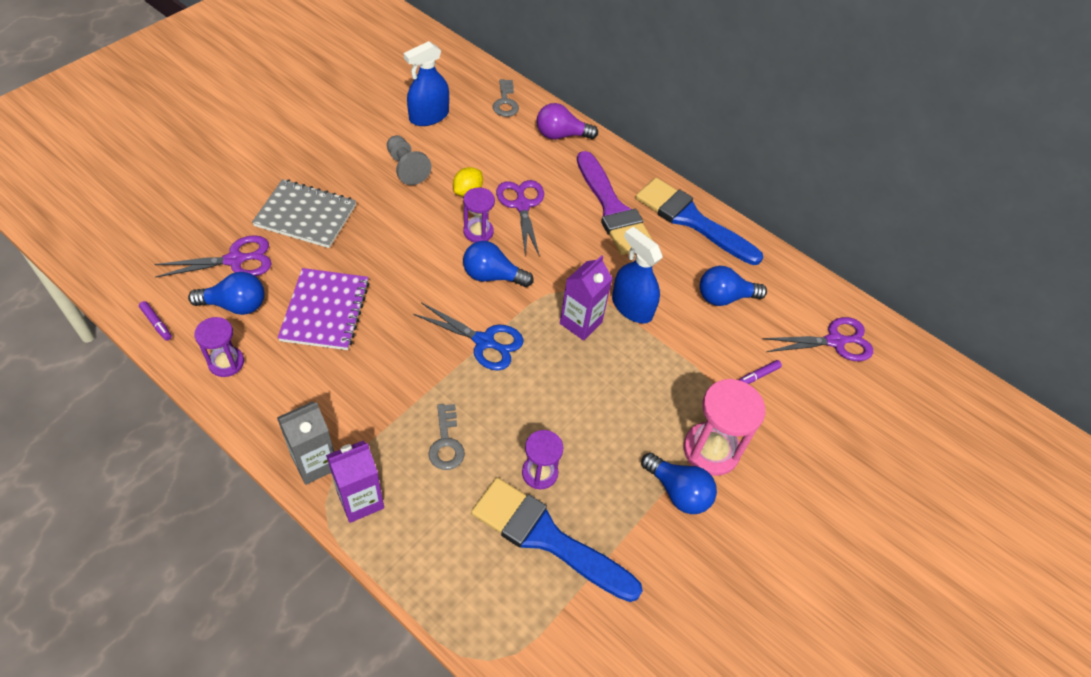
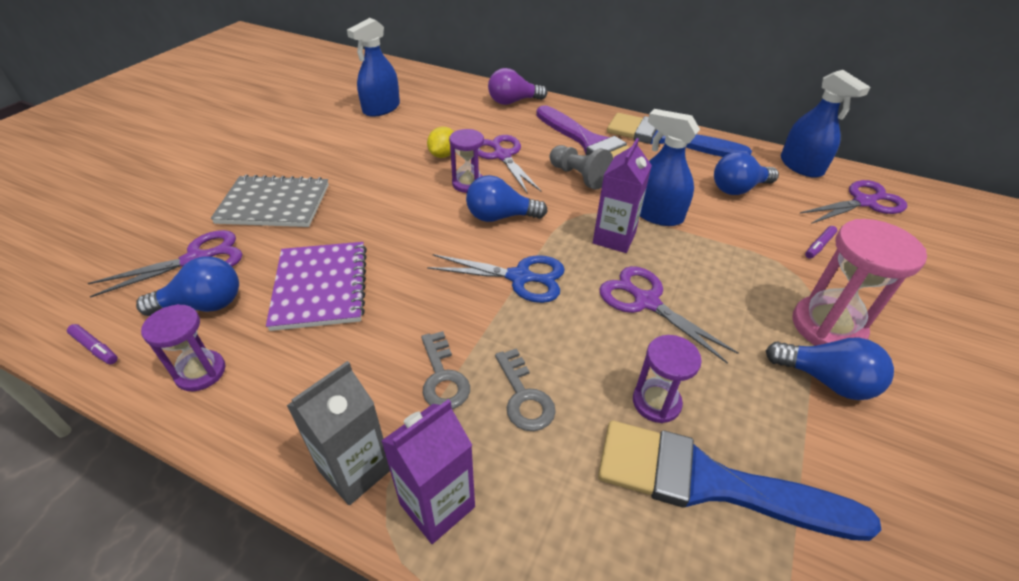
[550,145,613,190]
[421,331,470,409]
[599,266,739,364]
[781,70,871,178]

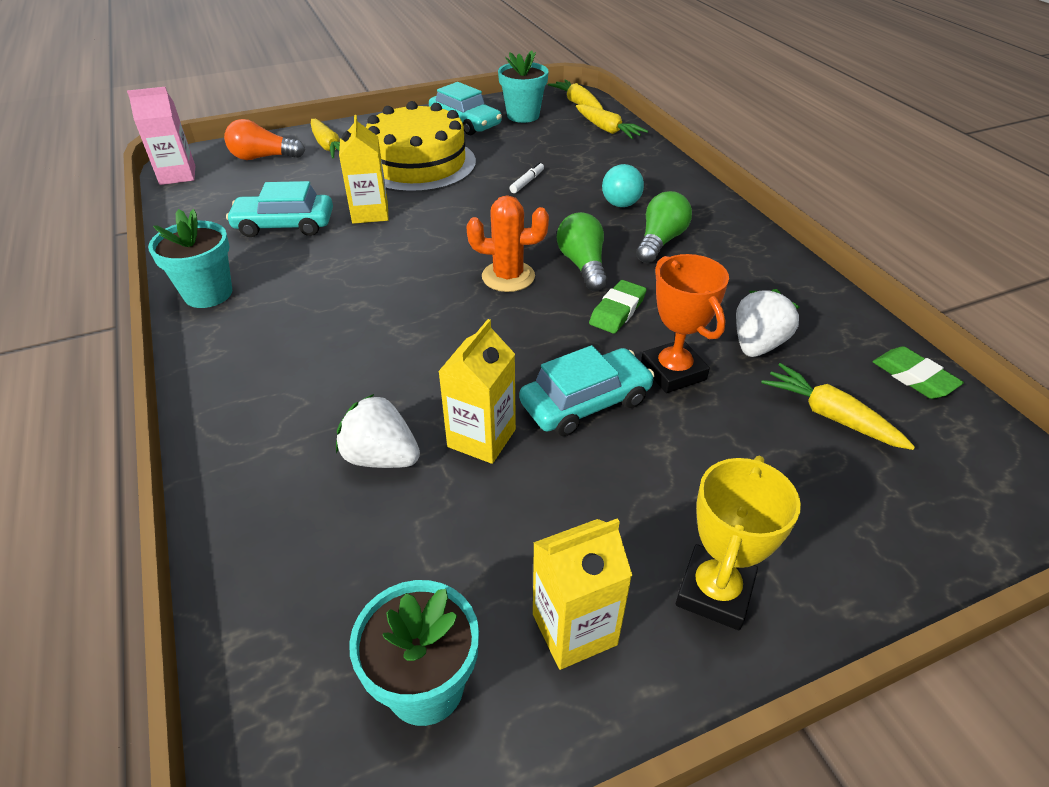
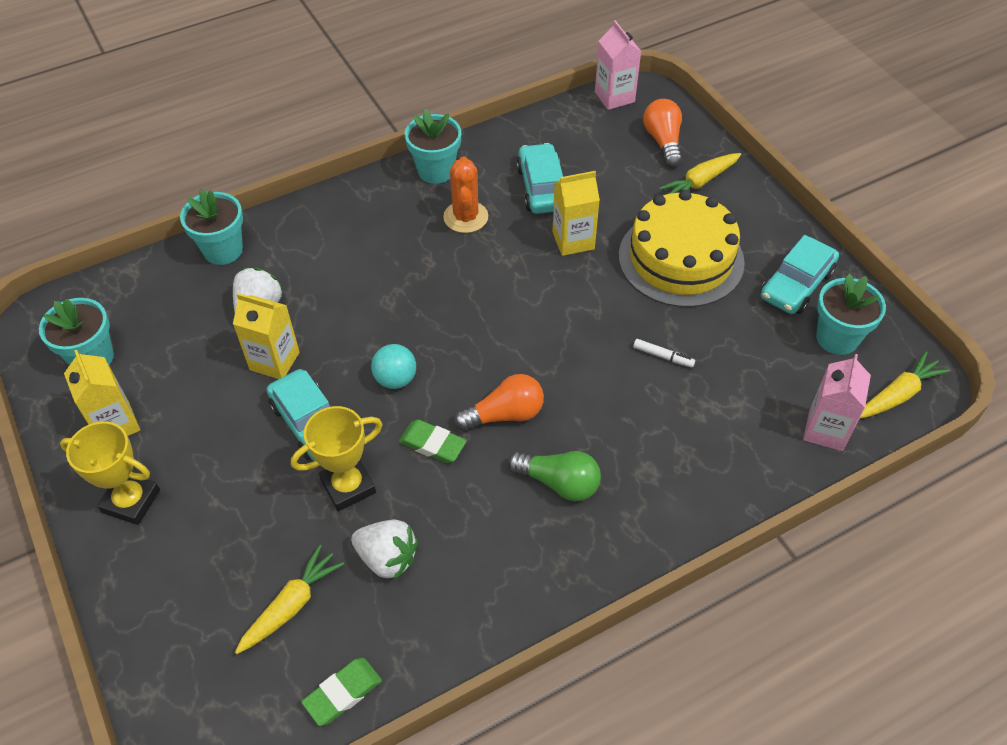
[443,157,488,233]
[454,374,544,431]
[803,354,871,451]
[371,344,416,389]
[291,406,383,511]
[180,189,243,265]

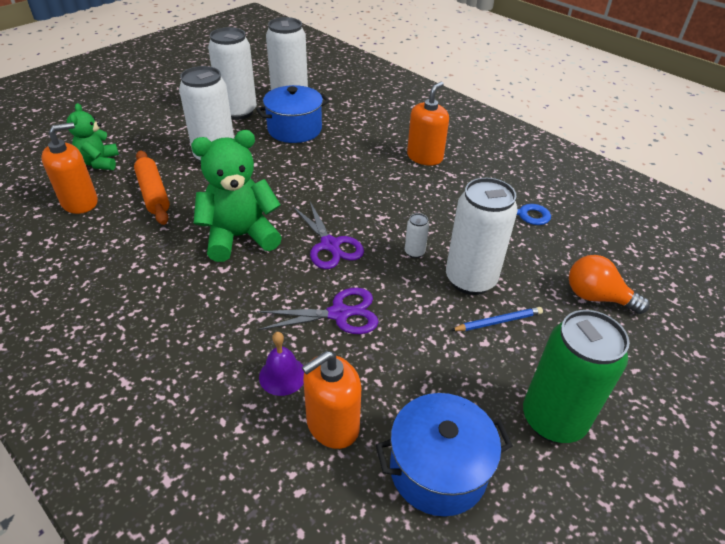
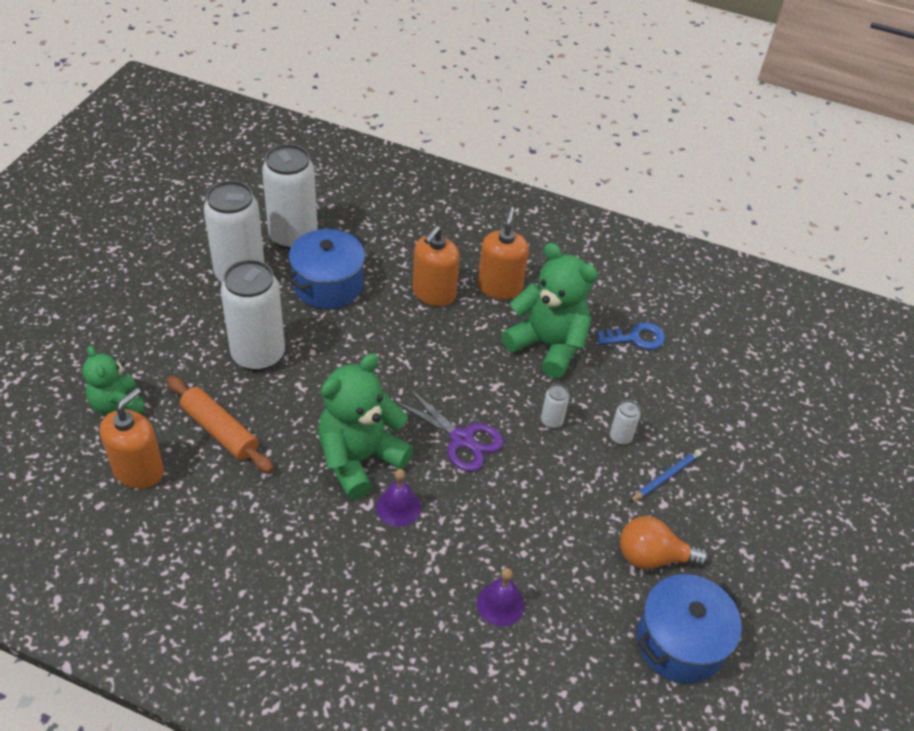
[257,288,379,334] (first image)
[413,226,460,306]
[610,400,640,445]
[523,310,630,443] (first image)
[620,516,708,569]
[376,469,421,527]
[502,243,598,378]

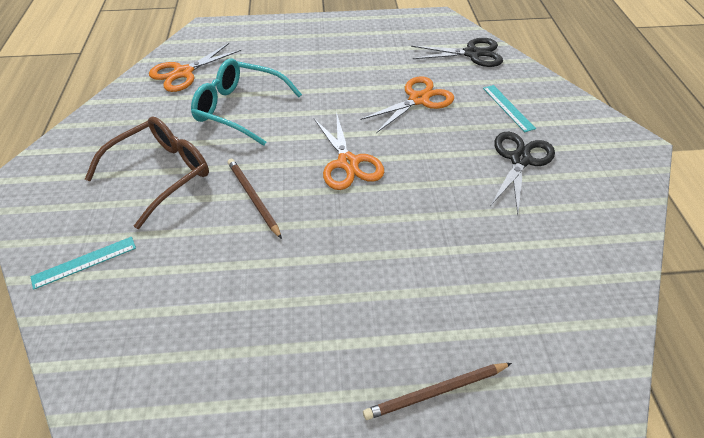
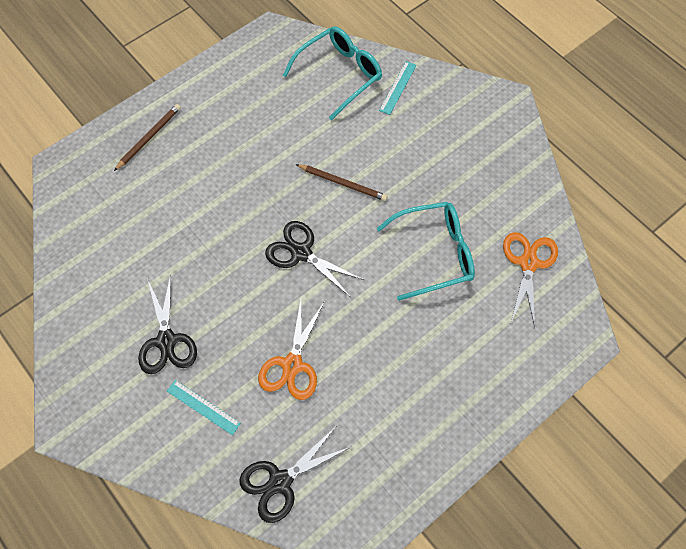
[85,116,209,229] (first image)
[265,221,364,297]
[283,26,382,121]

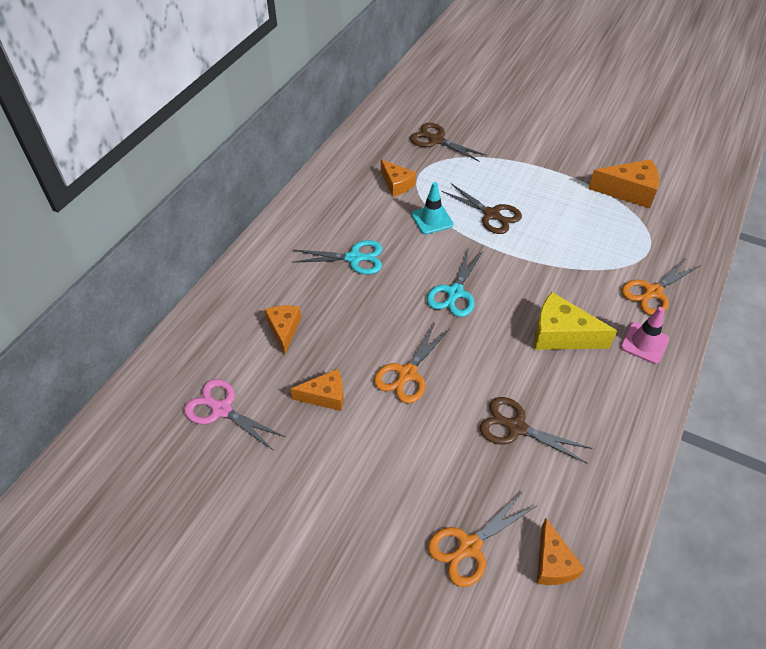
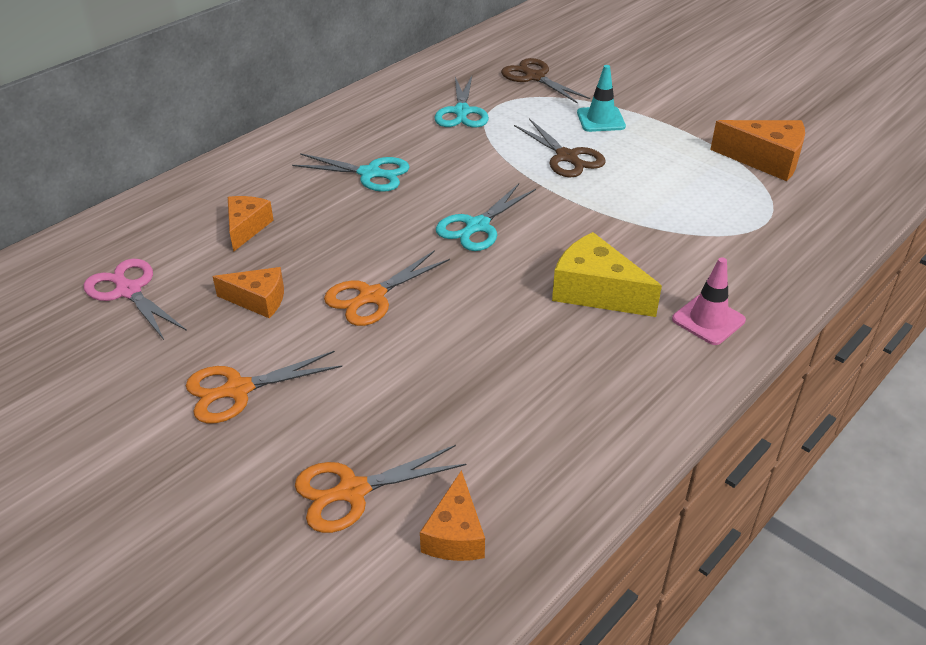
[435,76,489,128]
[577,65,626,132]
[479,397,593,464] (first image)
[186,351,342,424]

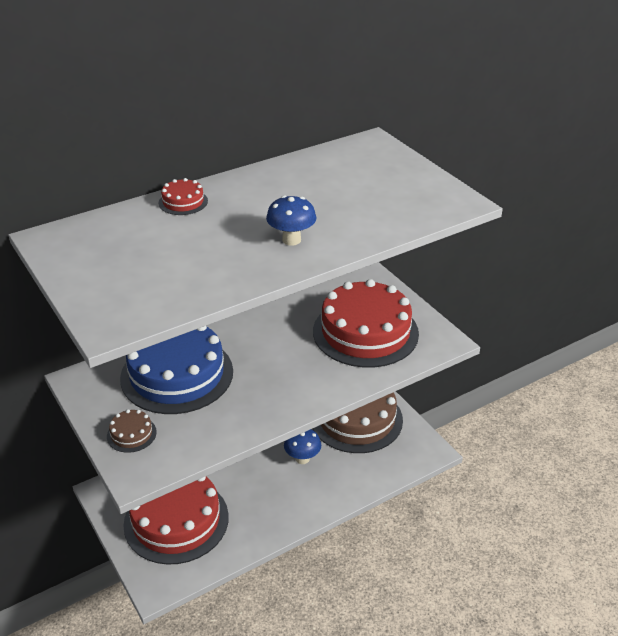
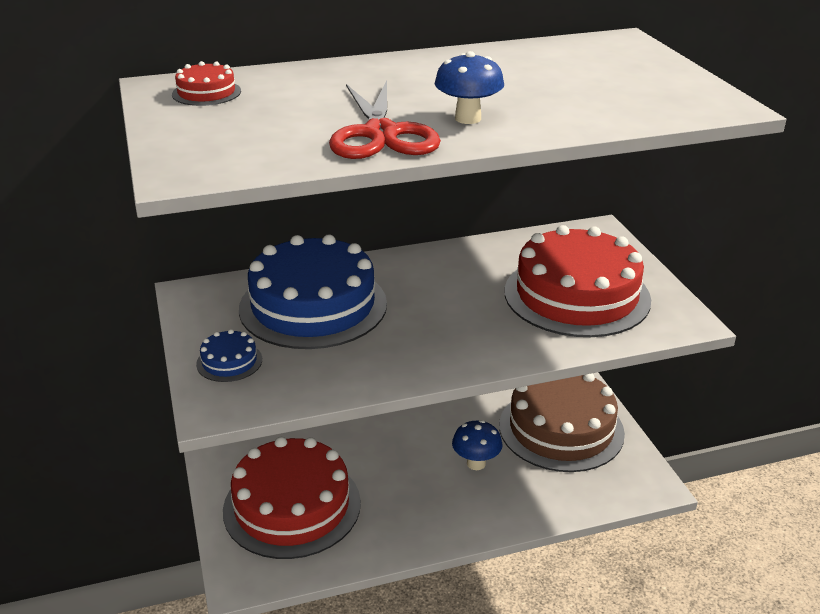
[196,329,262,382]
[172,61,241,106]
[329,80,441,159]

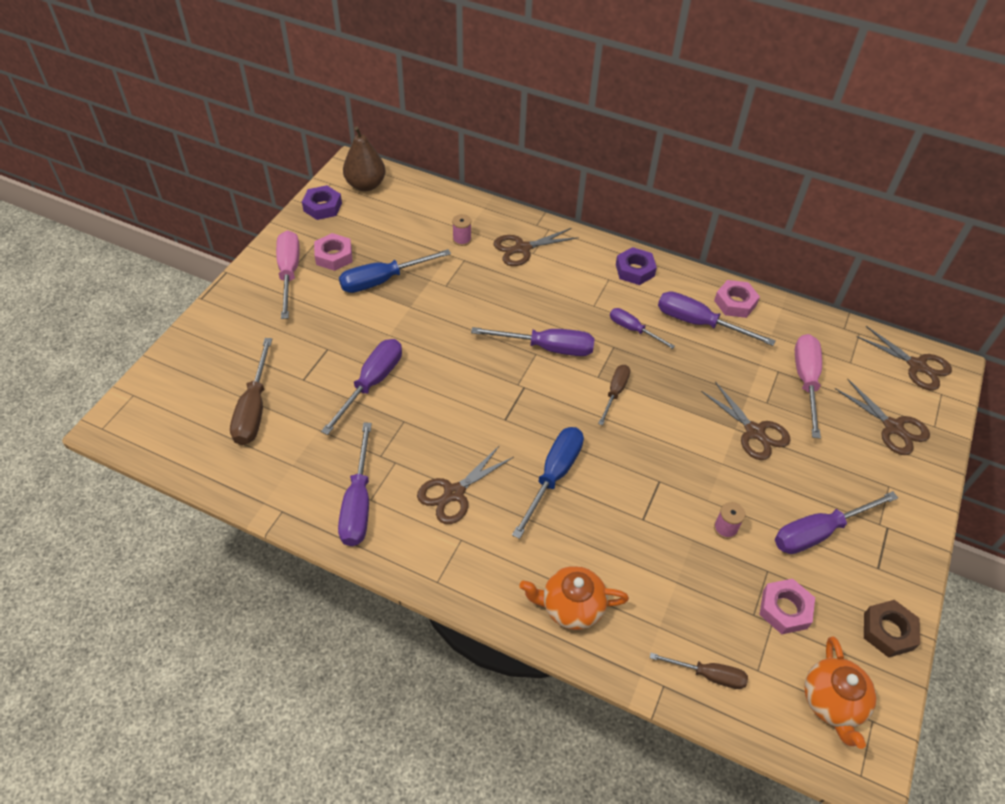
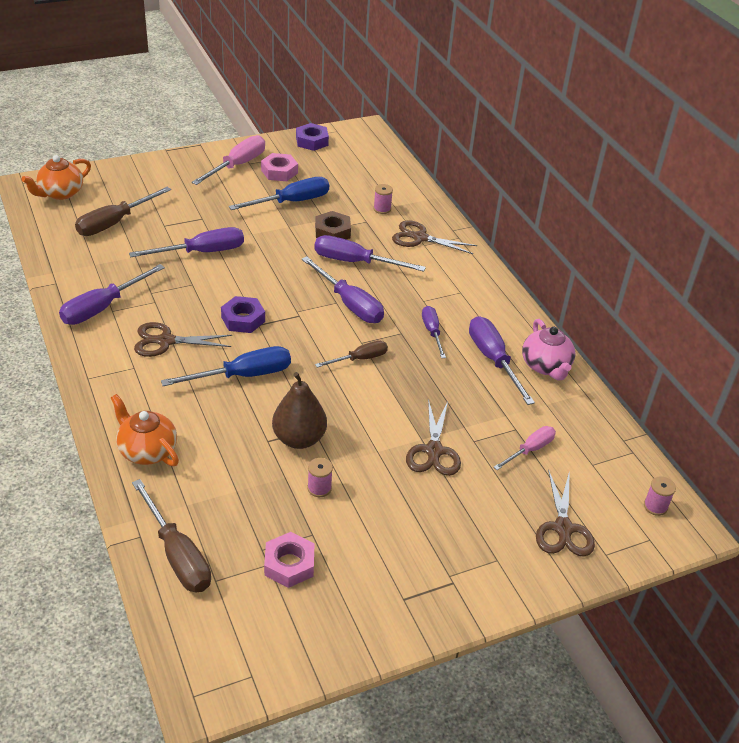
[229,177,329,210]
[272,372,327,449]
[221,296,265,333]
[132,479,211,592]
[522,319,575,380]
[314,235,426,272]
[493,426,556,470]
[21,155,91,200]
[644,476,676,516]
[315,211,351,240]

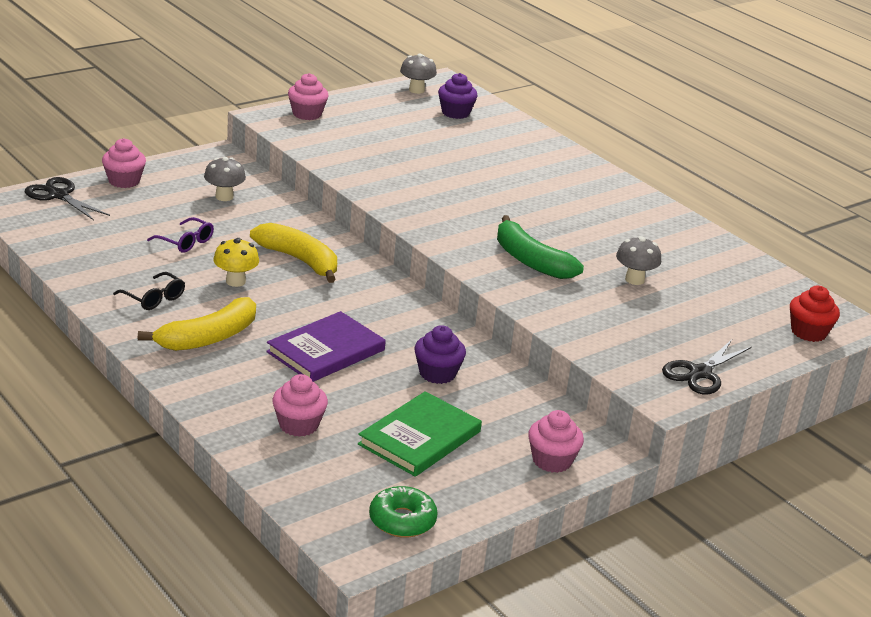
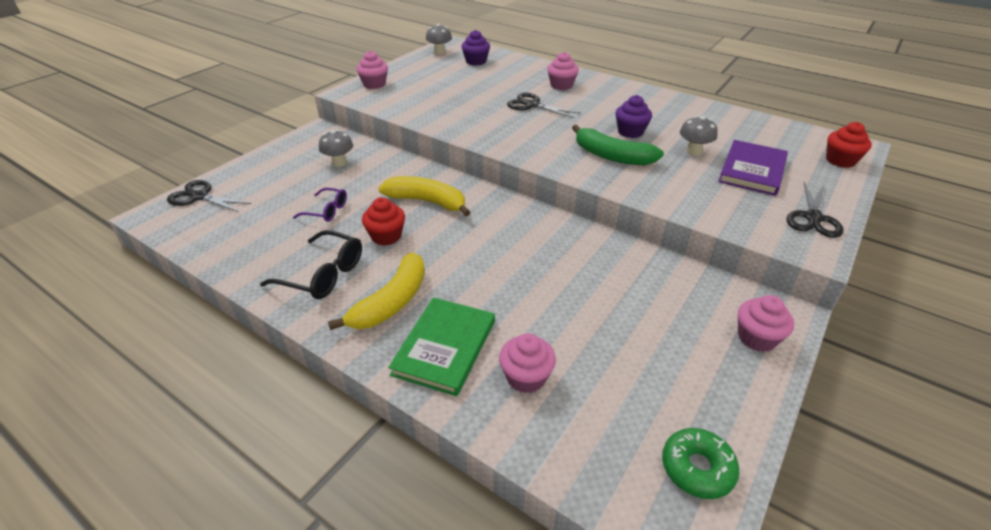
[547,52,579,90]
[260,230,362,299]
[362,197,405,246]
[718,140,788,196]
[388,297,495,396]
[615,95,652,138]
[507,93,581,118]

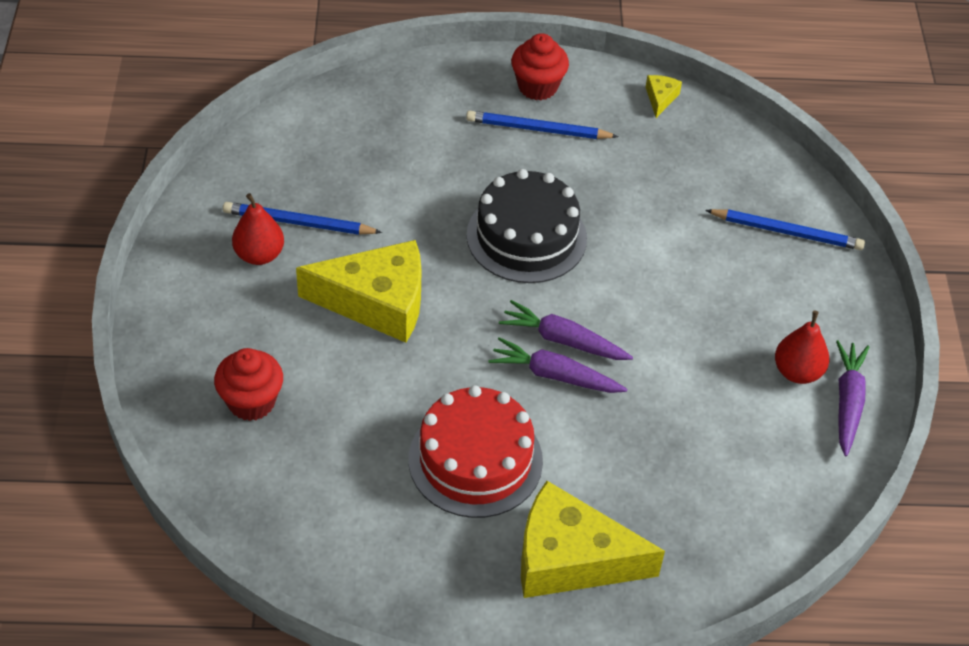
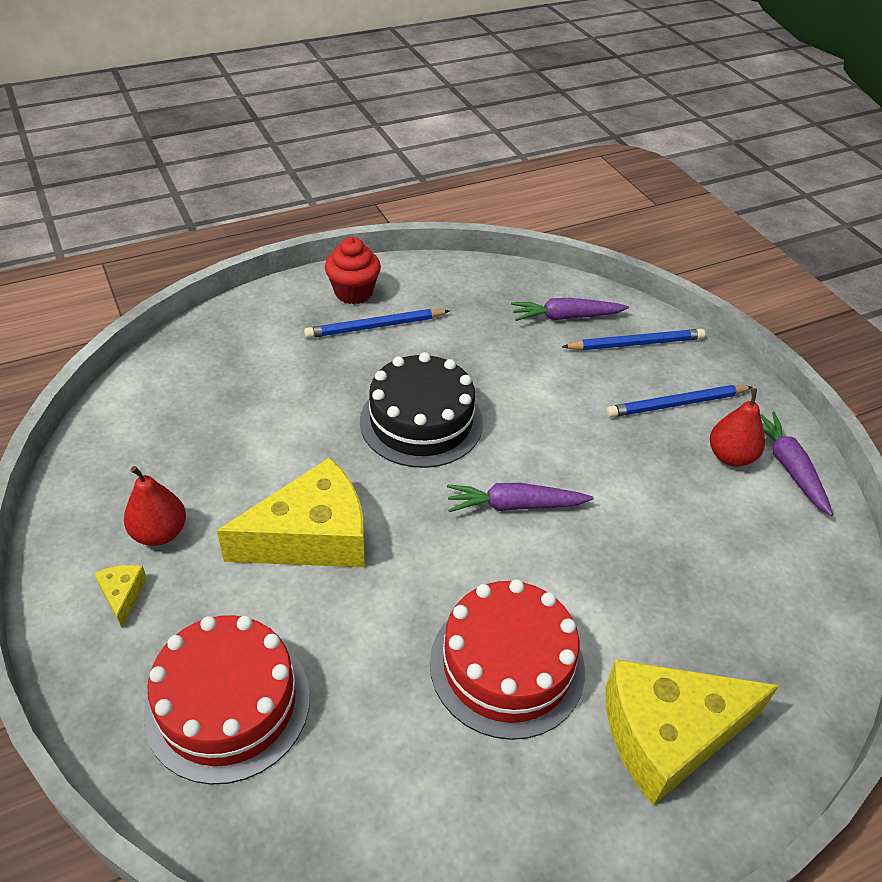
[144,615,310,785]
[606,385,753,417]
[511,298,629,321]
[94,565,147,628]

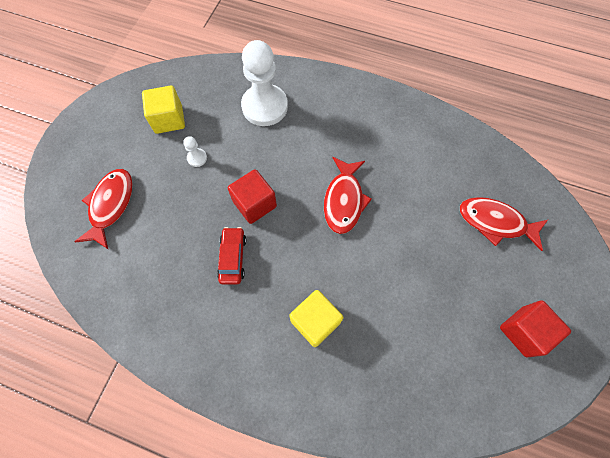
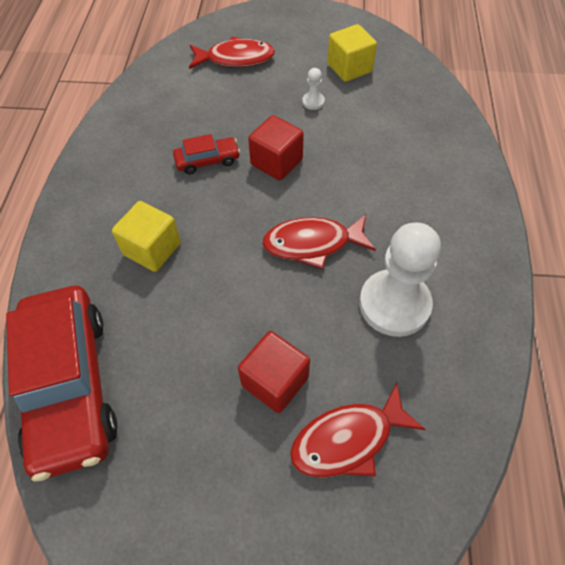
[359,222,441,337]
[290,383,425,478]
[238,331,310,413]
[6,286,117,482]

